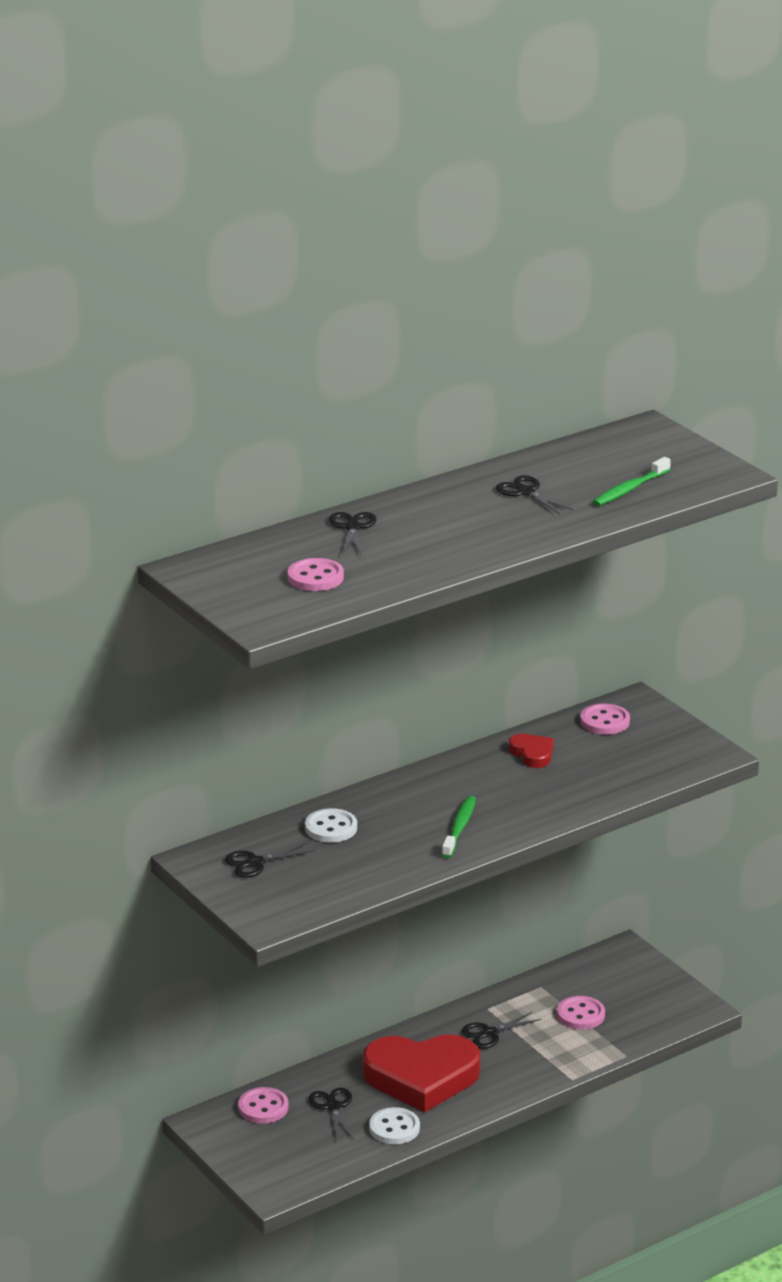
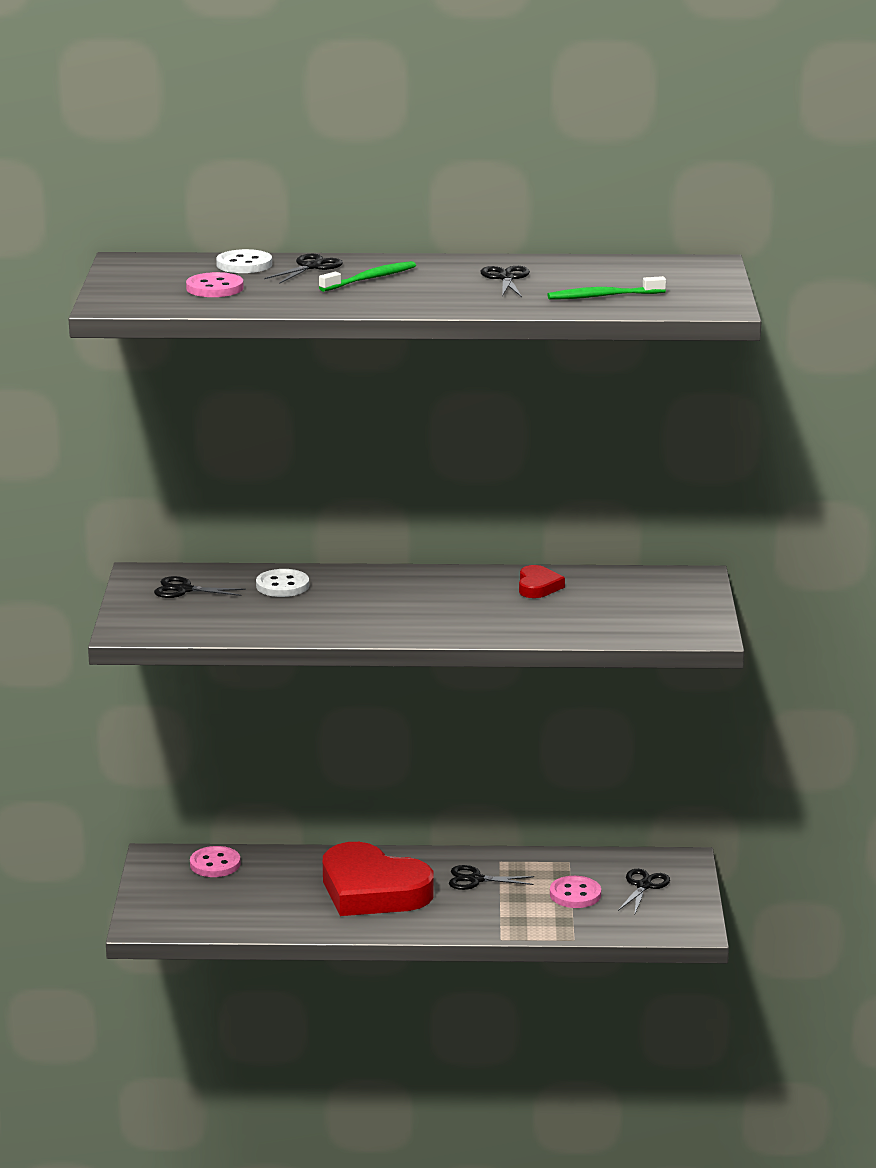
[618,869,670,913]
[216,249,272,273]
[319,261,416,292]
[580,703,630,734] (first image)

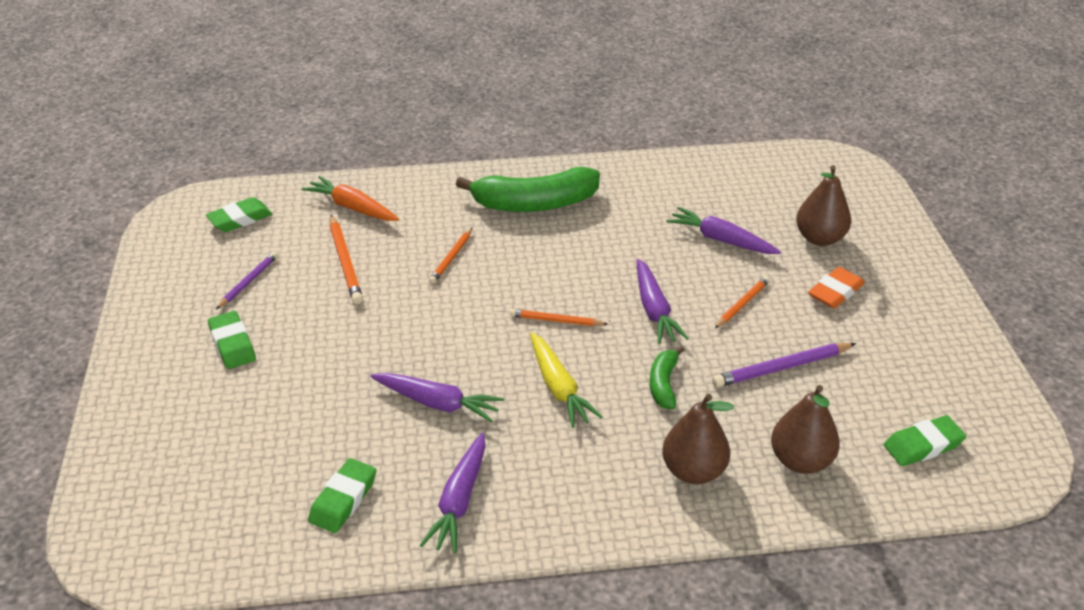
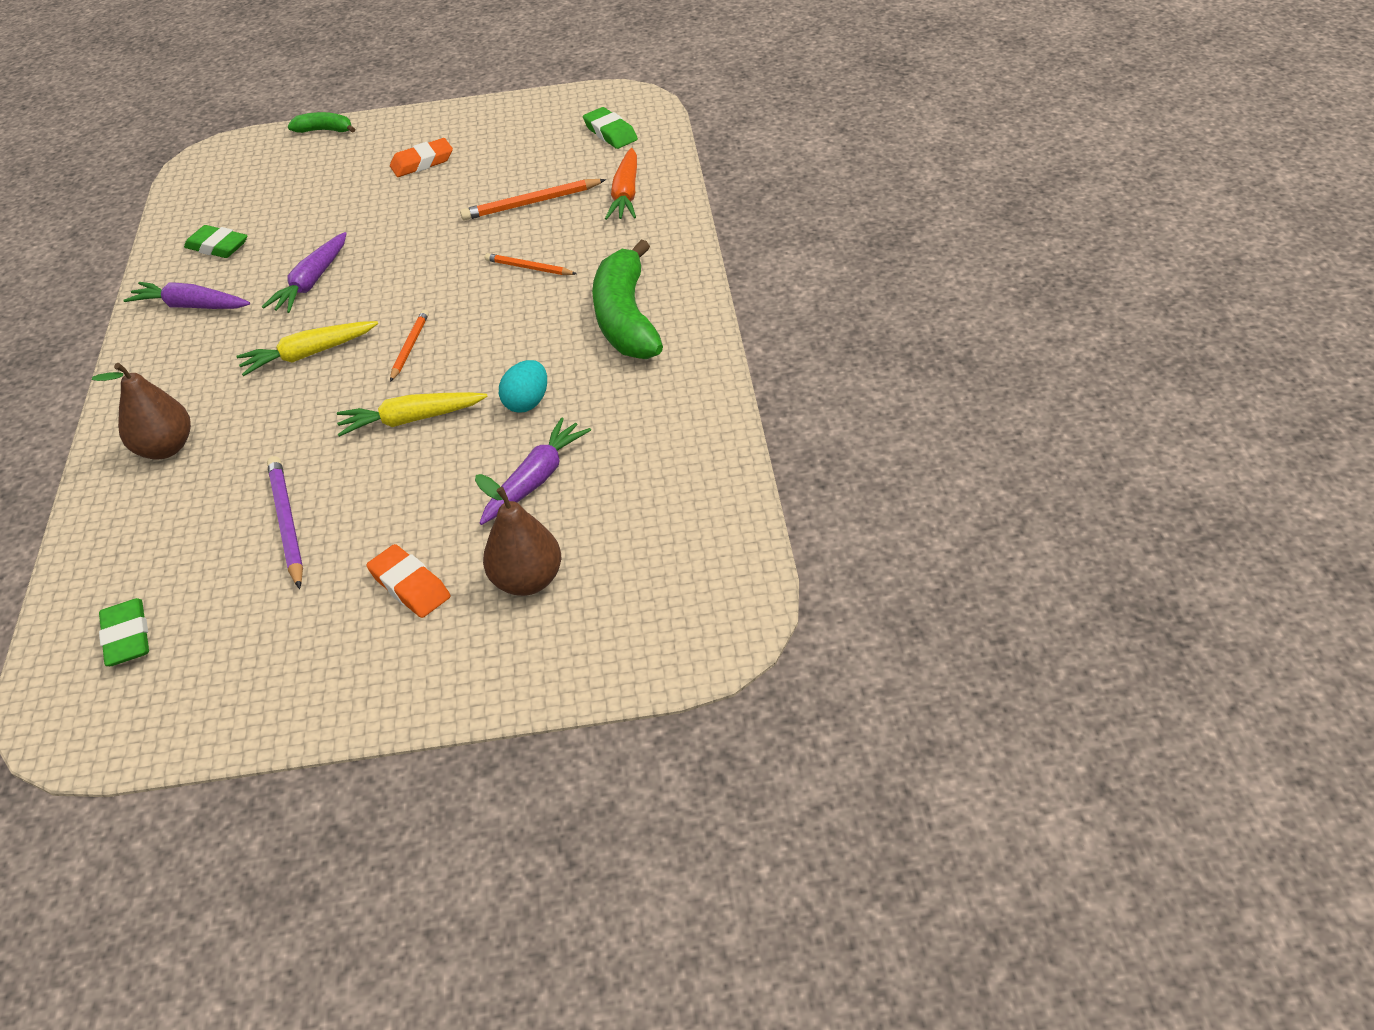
[390,138,453,177]
[216,252,278,309] (first image)
[605,148,637,220]
[337,392,488,437]
[288,112,355,133]
[715,276,770,328] (first image)
[771,385,840,474] (first image)
[499,360,547,412]

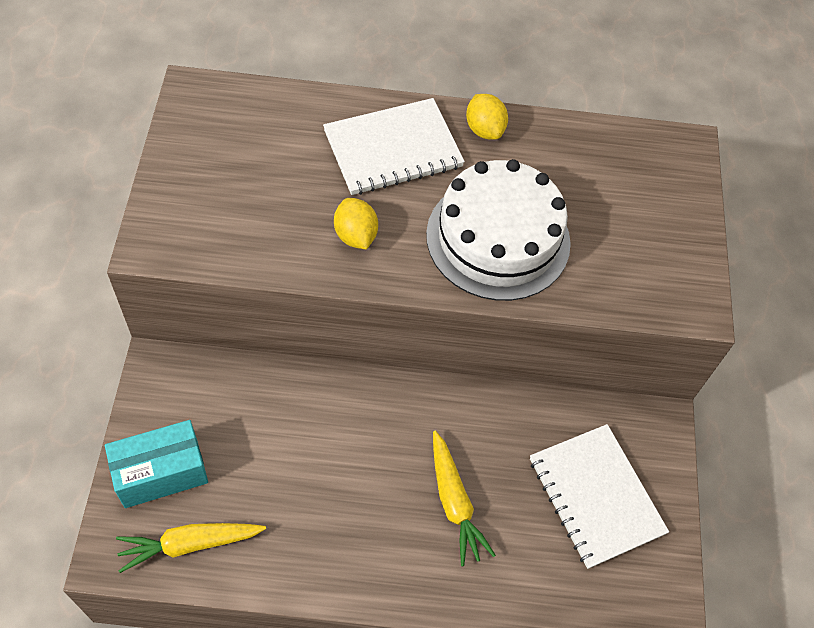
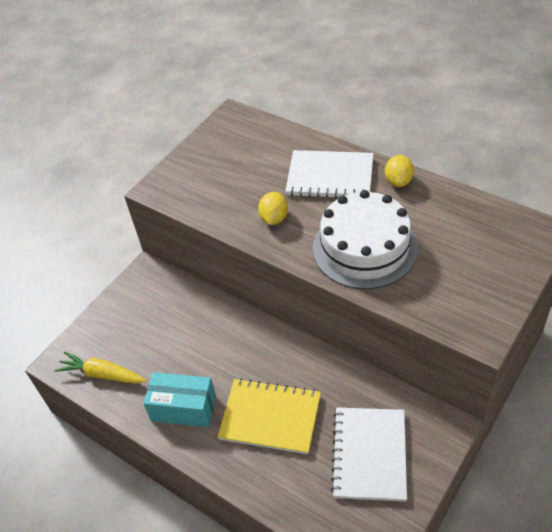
[143,372,216,427]
[217,378,321,454]

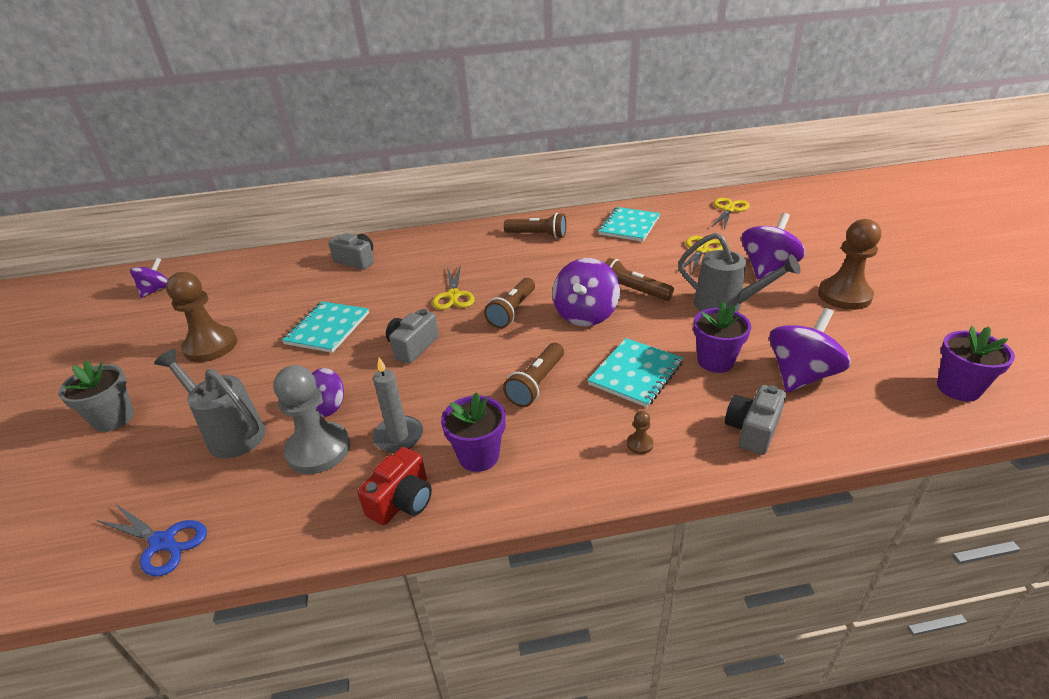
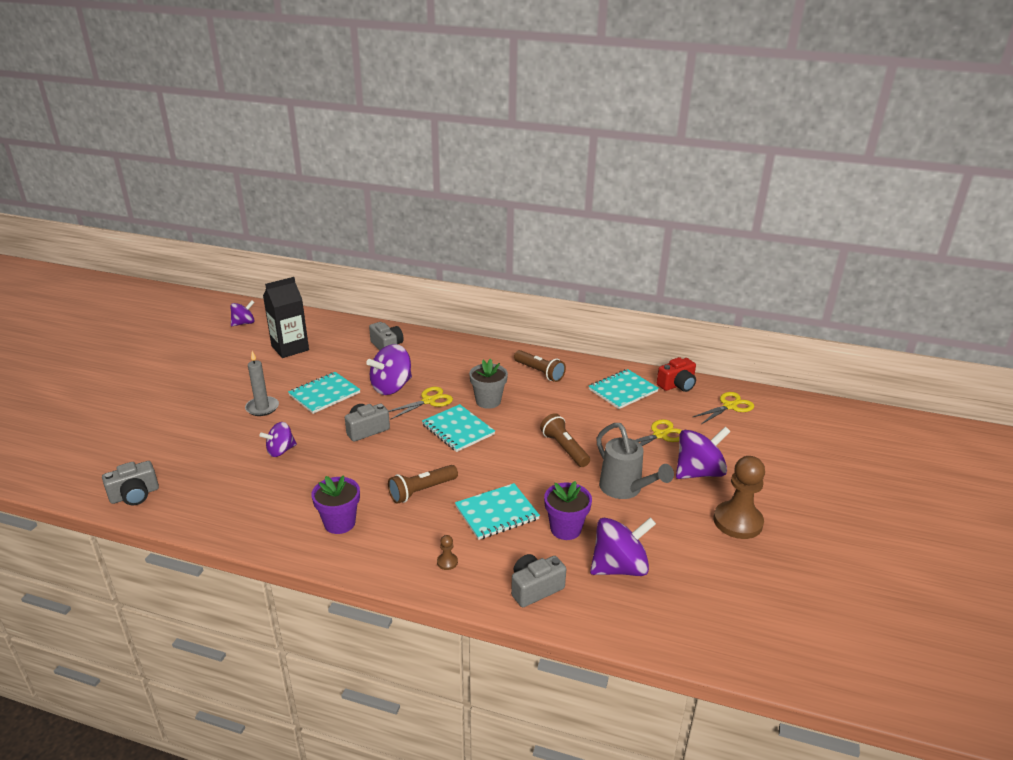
[469,359,508,409]
[102,461,159,505]
[154,349,266,458] (first image)
[166,272,237,362] (first image)
[273,365,350,474] (first image)
[657,357,696,392]
[245,351,279,416]
[389,387,453,420]
[422,404,495,452]
[366,344,412,395]
[937,326,1015,401] (first image)
[263,277,309,358]

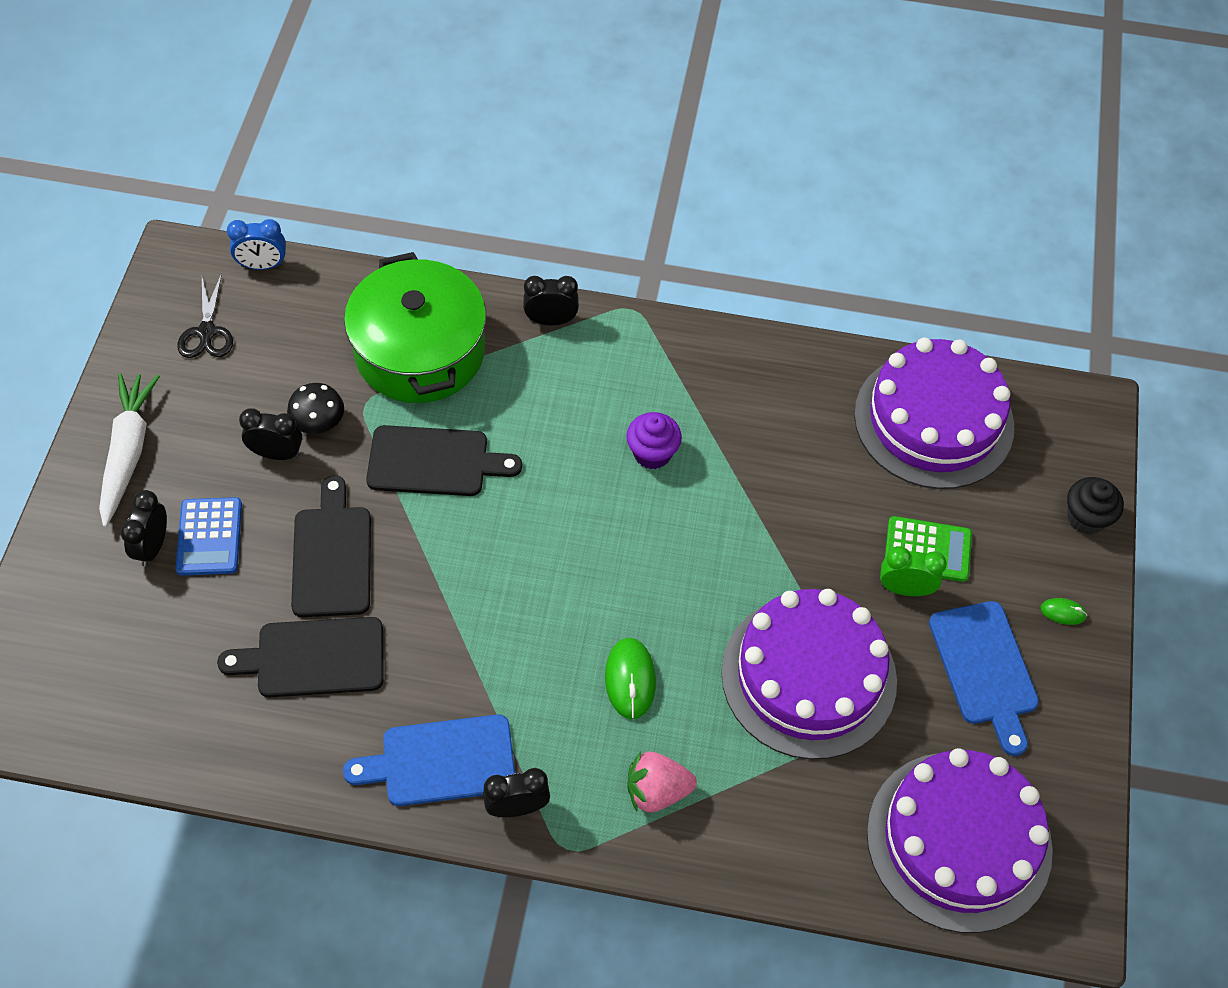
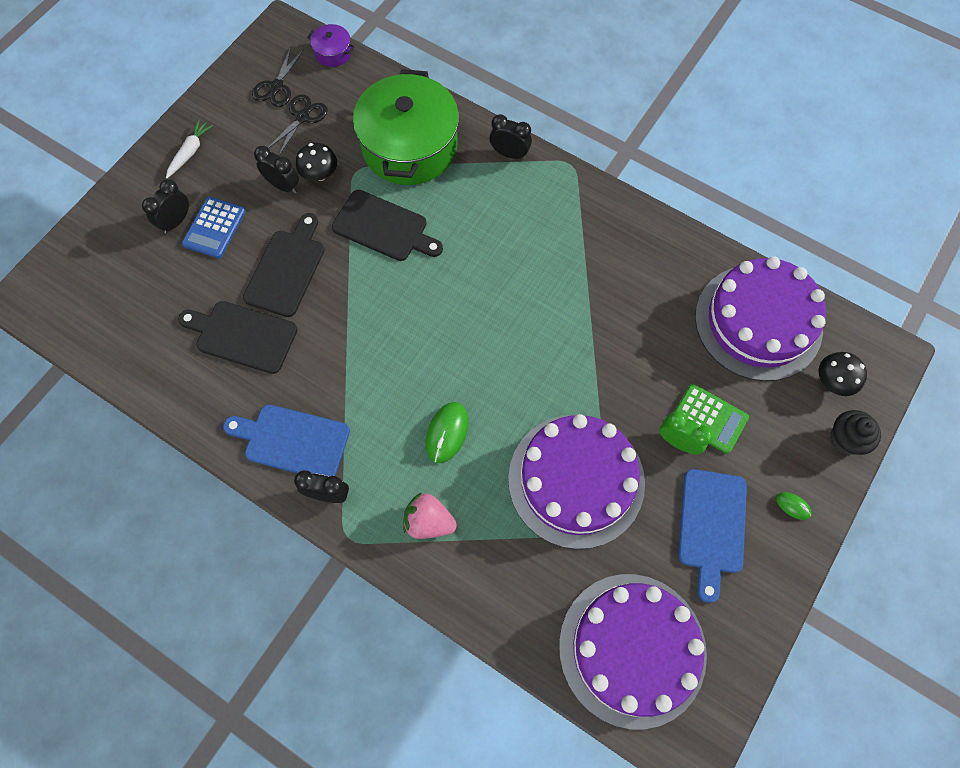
[166,119,213,178]
[307,24,354,67]
[626,412,682,469] (first image)
[268,94,328,156]
[819,352,867,396]

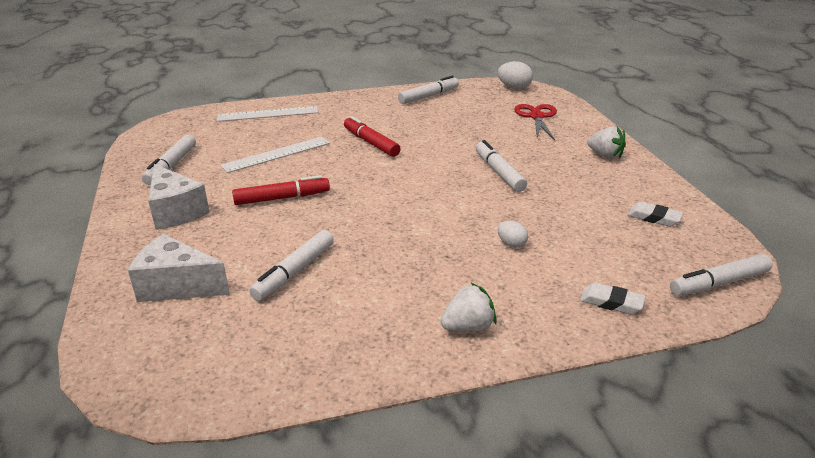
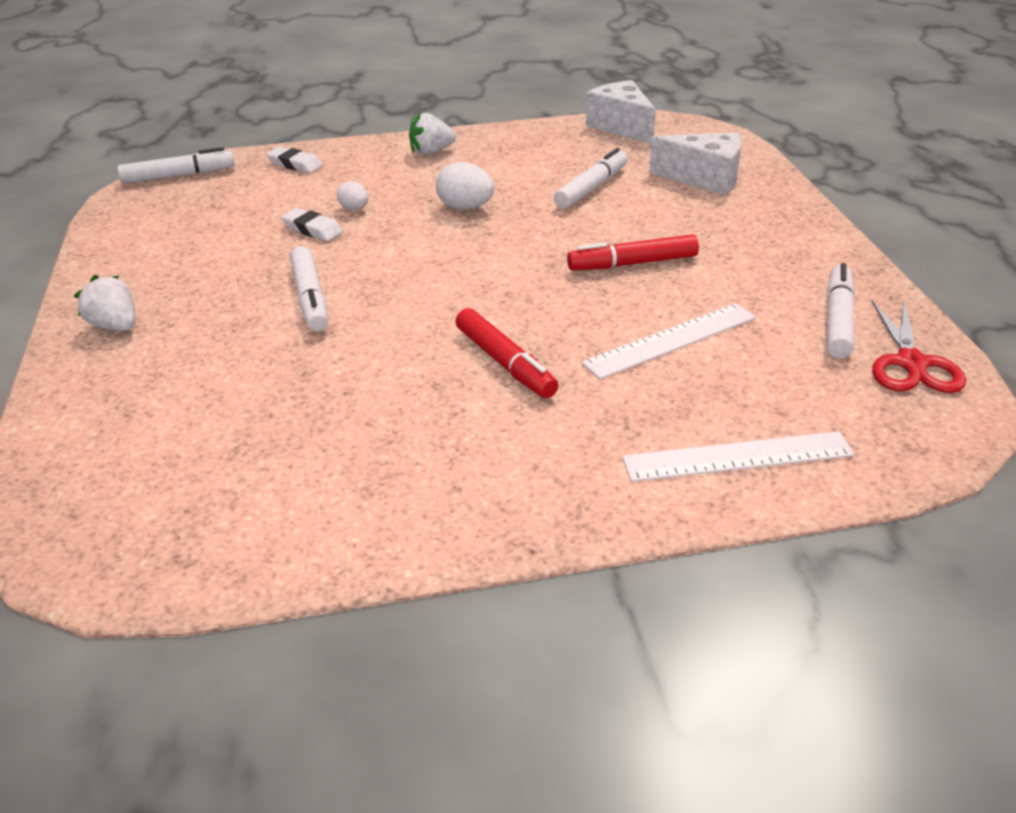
[586,80,656,144]
[398,76,459,104] (first image)
[436,162,494,210]
[871,300,966,393]
[281,208,342,241]

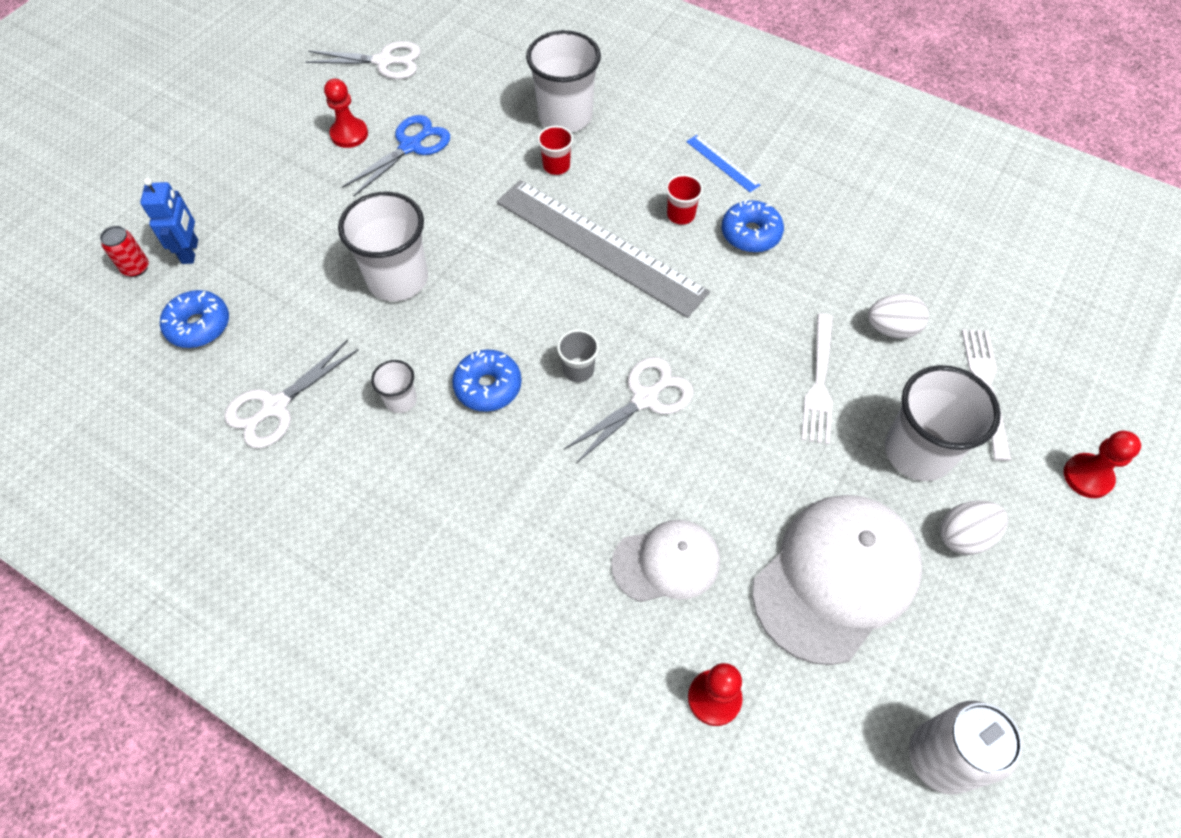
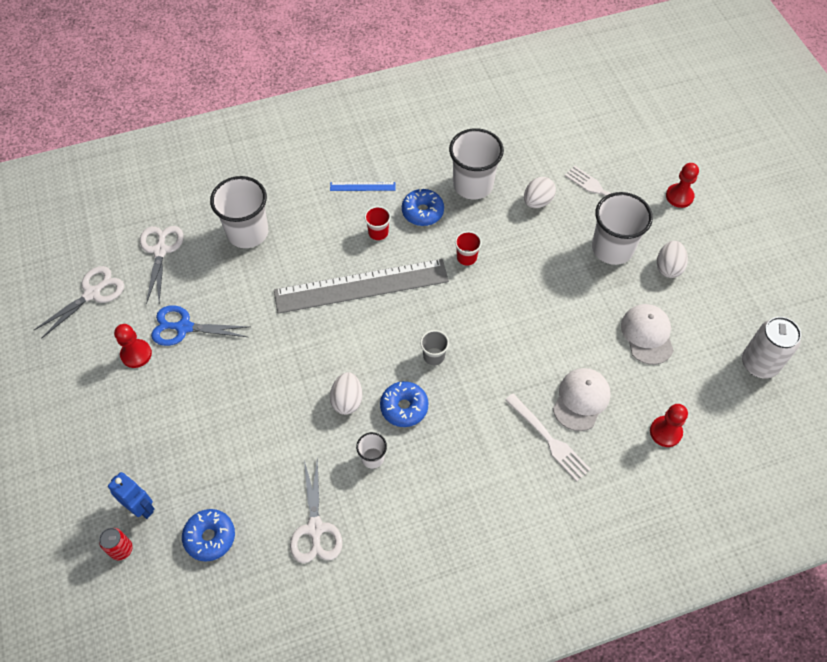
[449,128,504,199]
[151,305,250,346]
[455,231,482,266]
[140,226,184,304]
[621,304,674,365]
[505,394,591,481]
[330,372,362,415]

